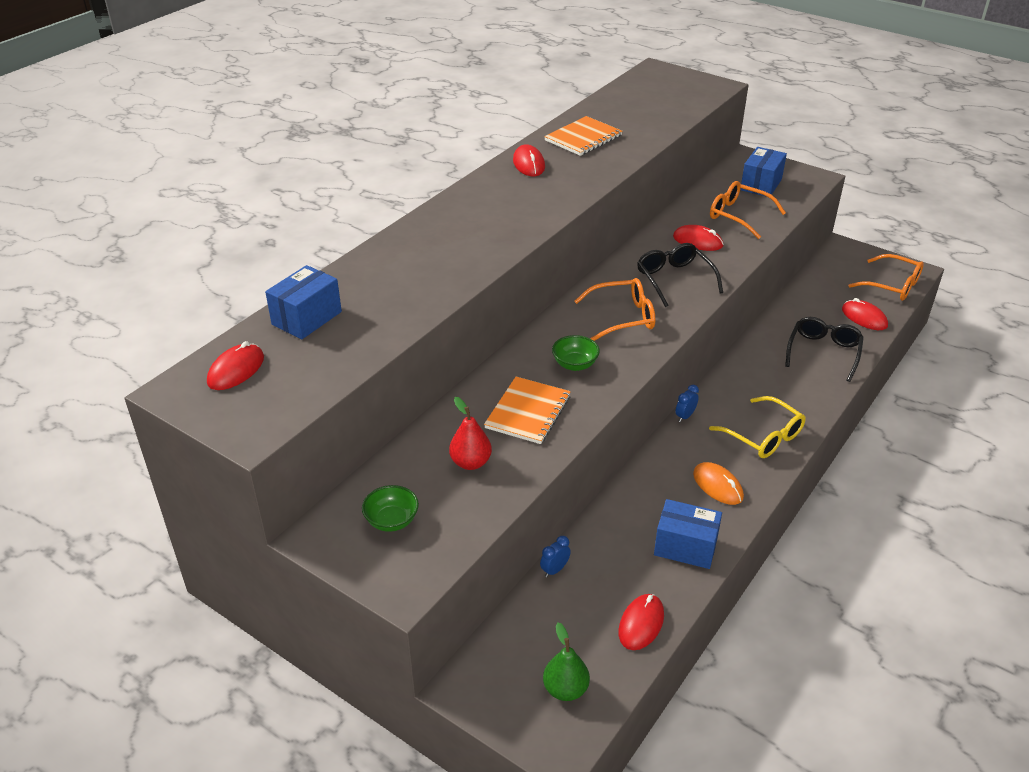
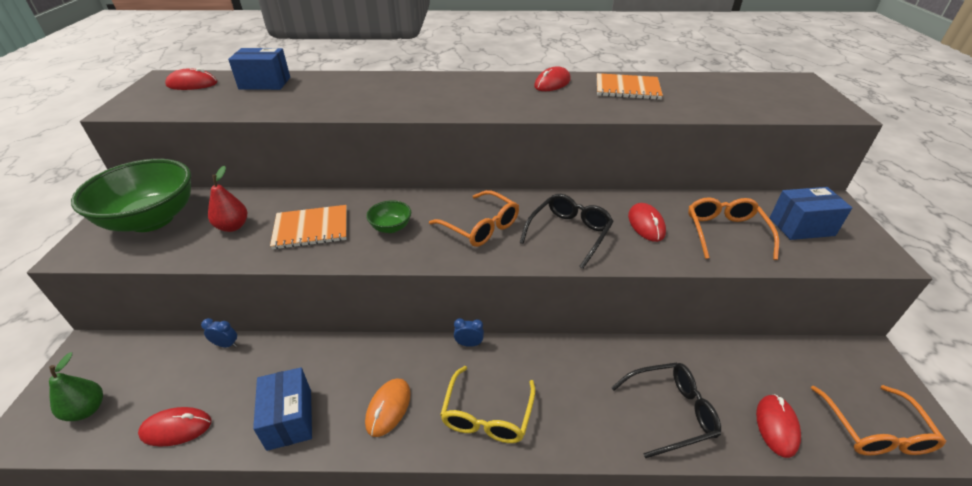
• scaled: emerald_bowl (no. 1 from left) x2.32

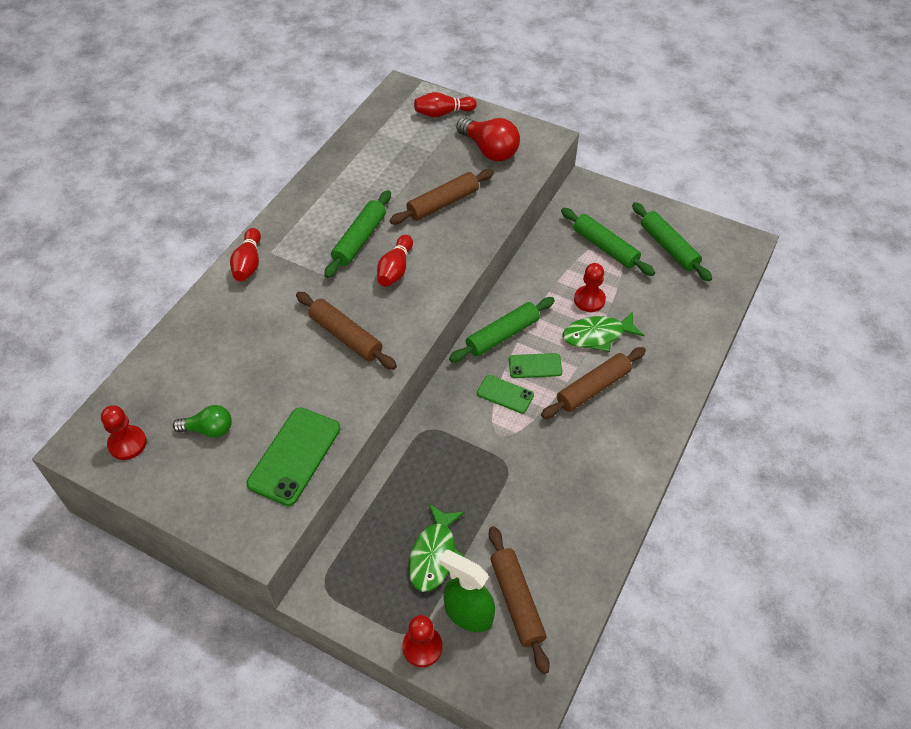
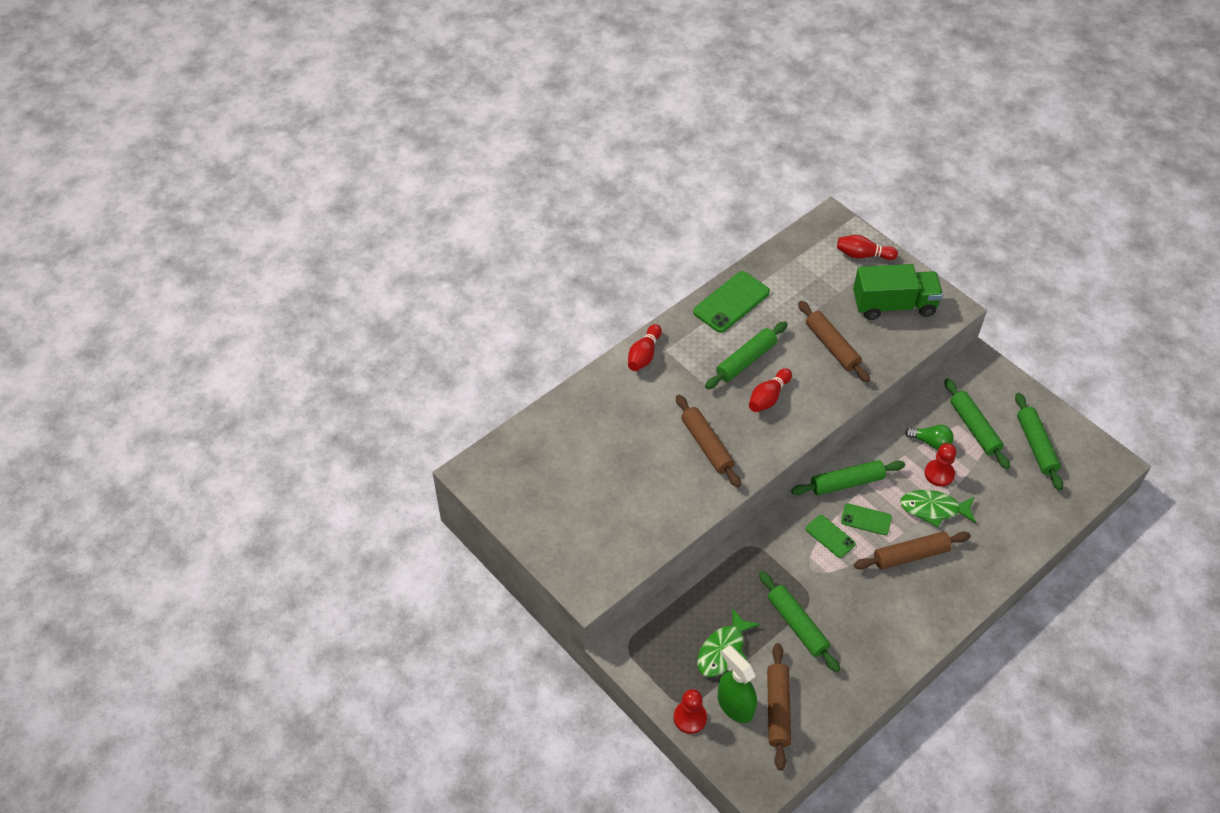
• gone: crimson_chess_pawn (no. 1 from left)
• new: emerald_rolling_pin (no. 2 from left)
• shifted: emerald_bulb
• shifted: emerald_phone (no. 1 from left)
• swapped: crimson_bulb to emerald_truck
• rotated: brown_rolling_pin (no. 2 from left in the first image) 75 degrees clockwise

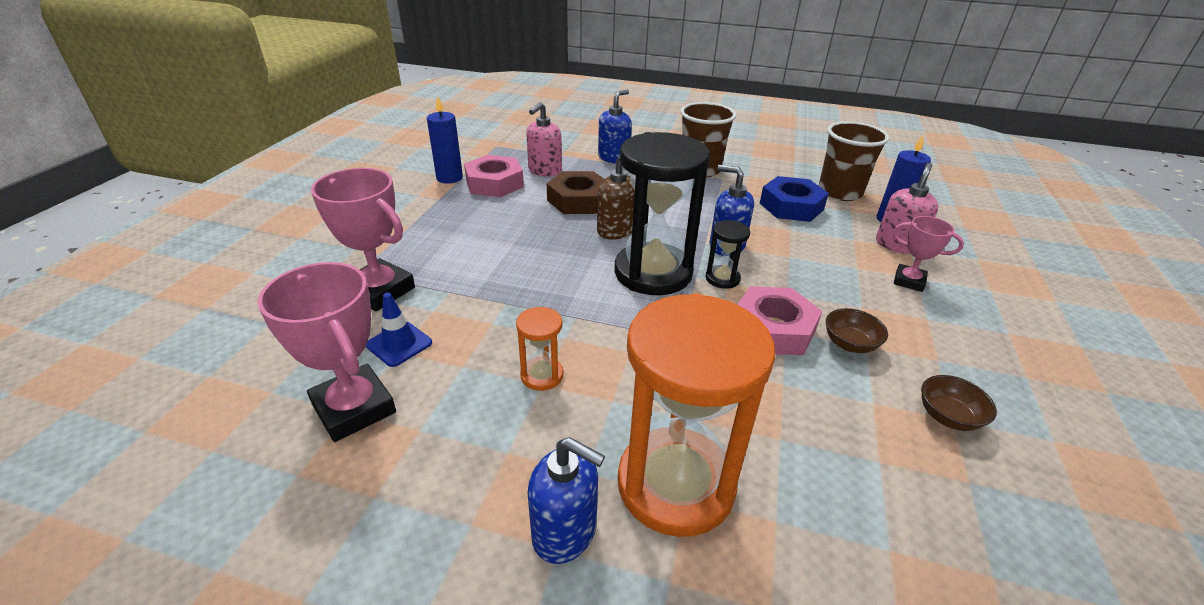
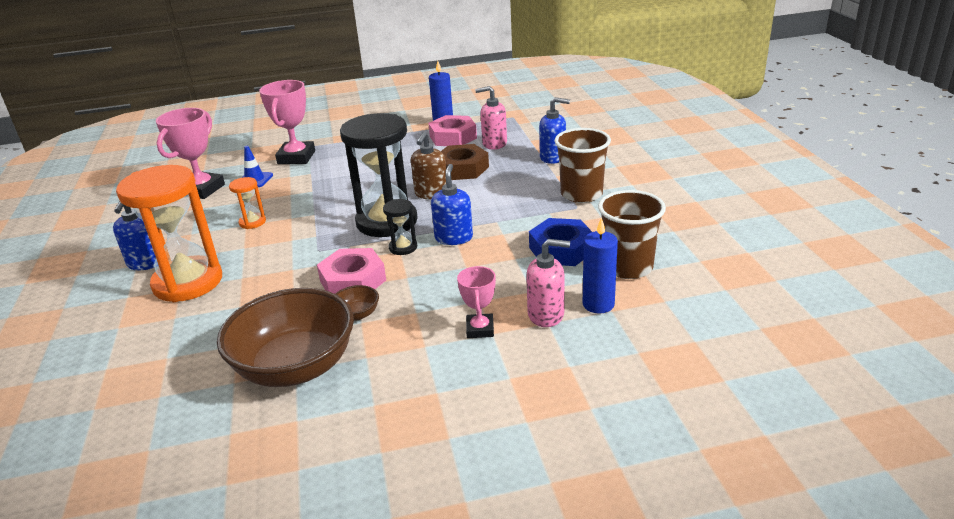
• scaled: brown_bowl (no. 2 from left in the first image) x2.48

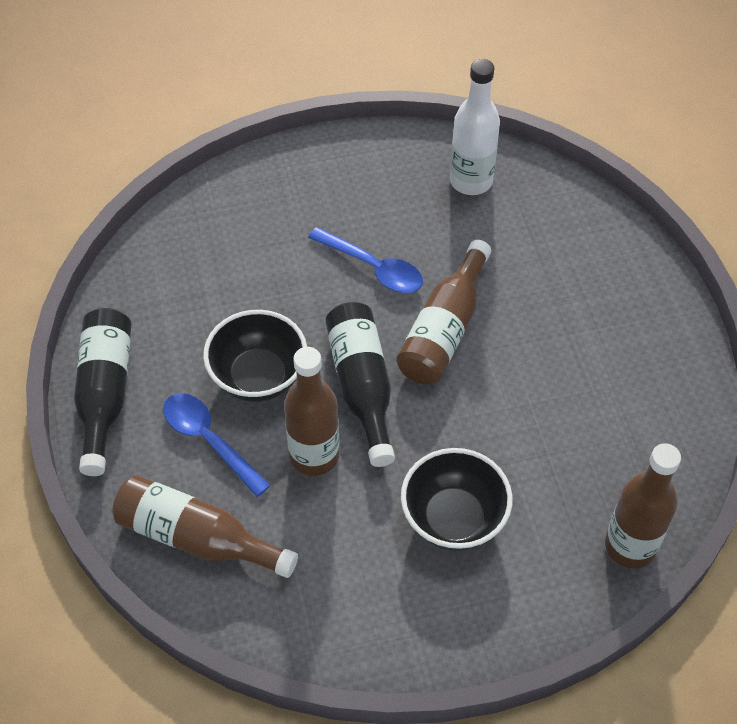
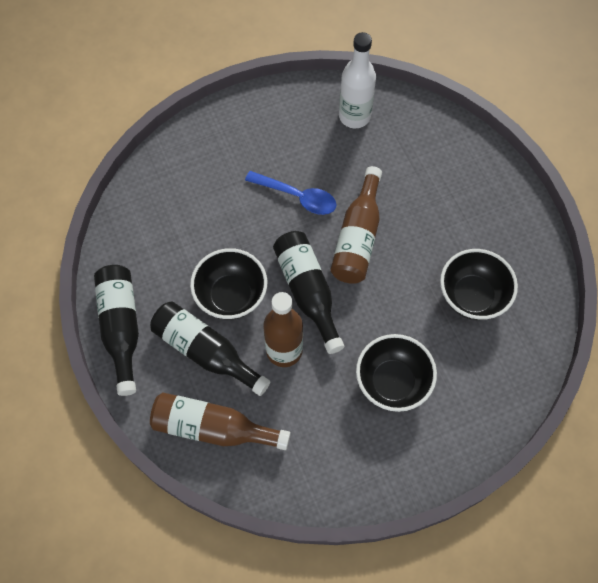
• gone: brown_drink_bottle (no. 4 from left)
• new: jet-black_bowl (no. 3 from left)
• swapped: blue_teaspoon (no. 1 from left) to jet-black_drink_bottle (no. 2 from left)

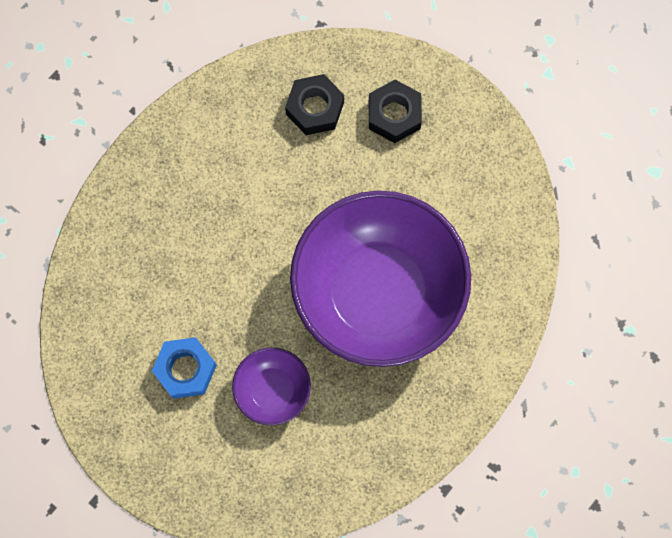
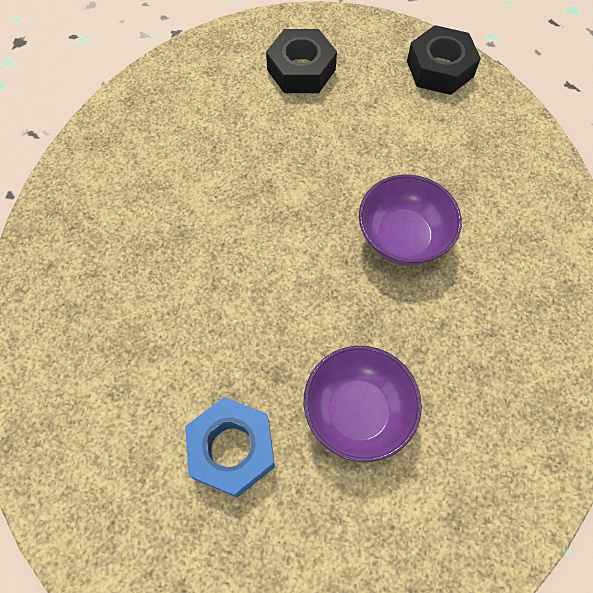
• shifted: jet-black_nut (no. 1 from left in the first image) to jet-black_nut (no. 2 from left)
• scaled: purple_bowl (no. 2 from left) x0.44

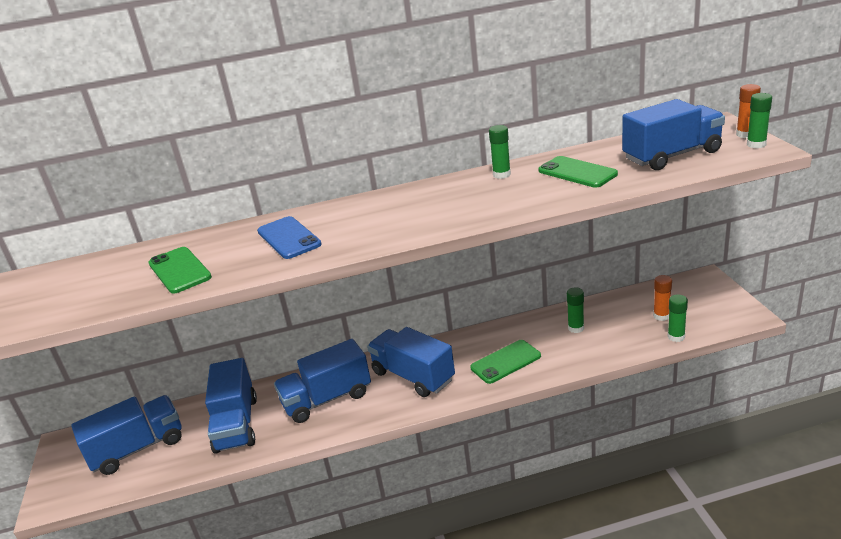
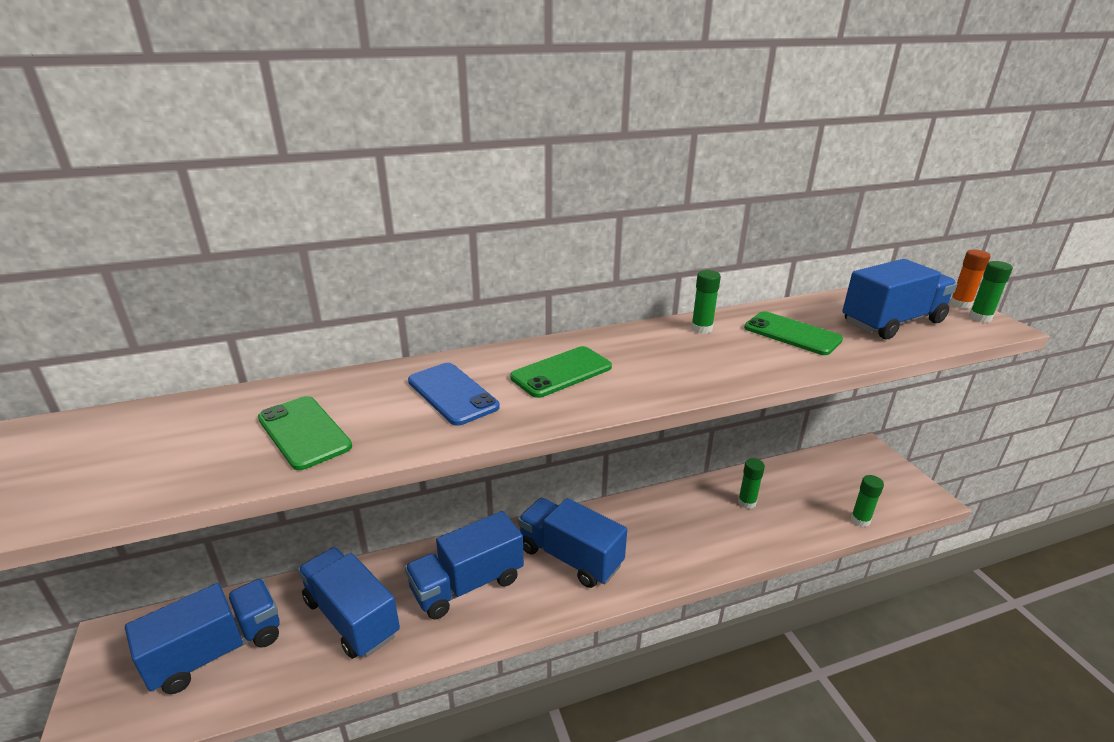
• gone: orange_glue (no. 1 from left)
• shifted: emerald_phone (no. 2 from left)
• rotated: blue_truck (no. 2 from left) 150 degrees clockwise

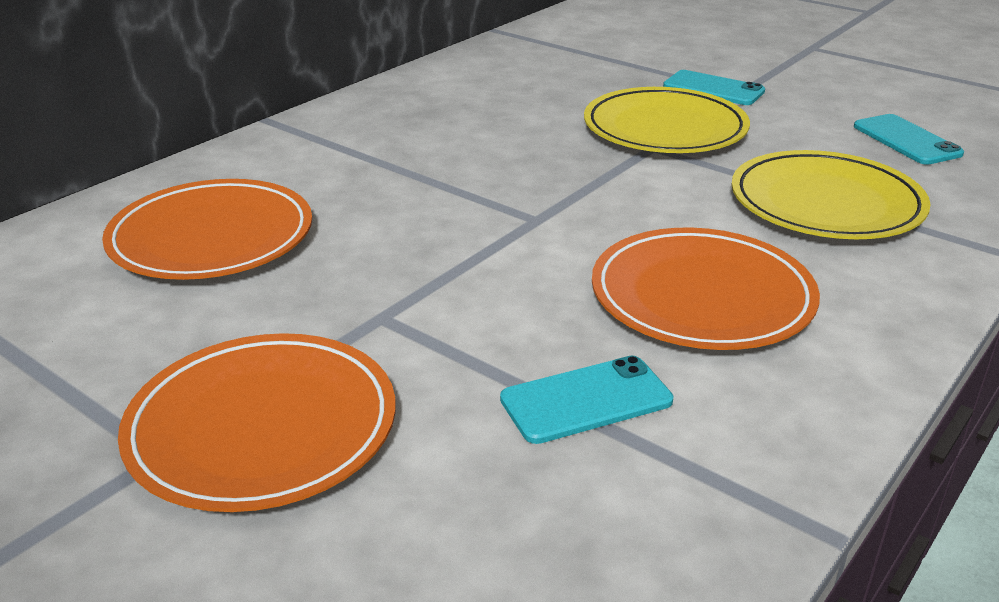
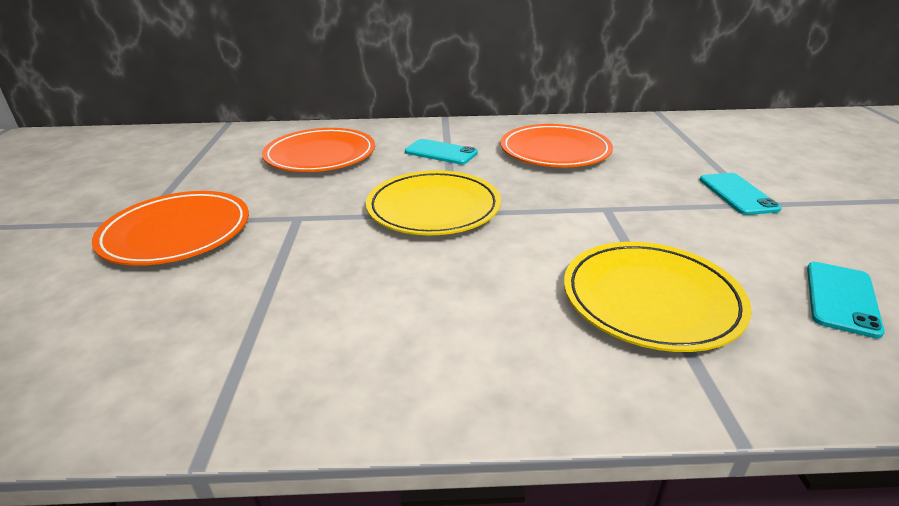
• shifted: turquoise_phone (no. 1 from left)
• shifted: bright_yellow_flat_dish (no. 1 from left)
• shifted: orange_flat_dish (no. 3 from left)

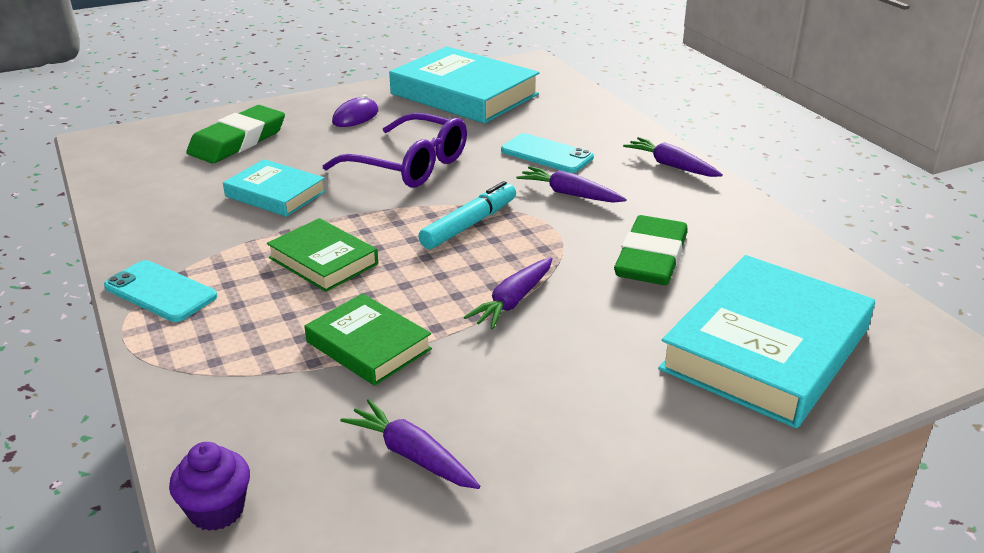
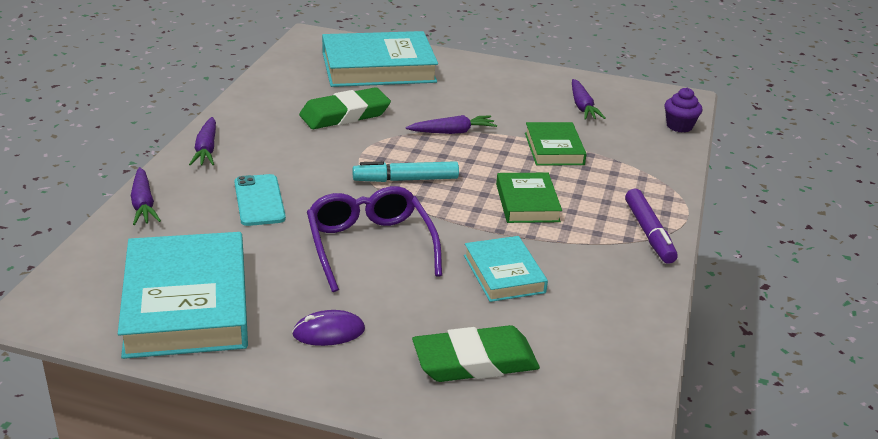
• shifted: purple_root_vegetable (no. 3 from left in the first image) to purple_root_vegetable (no. 1 from left)
• swapped: turquoise_phone (no. 1 from left) to purple_felt_pen

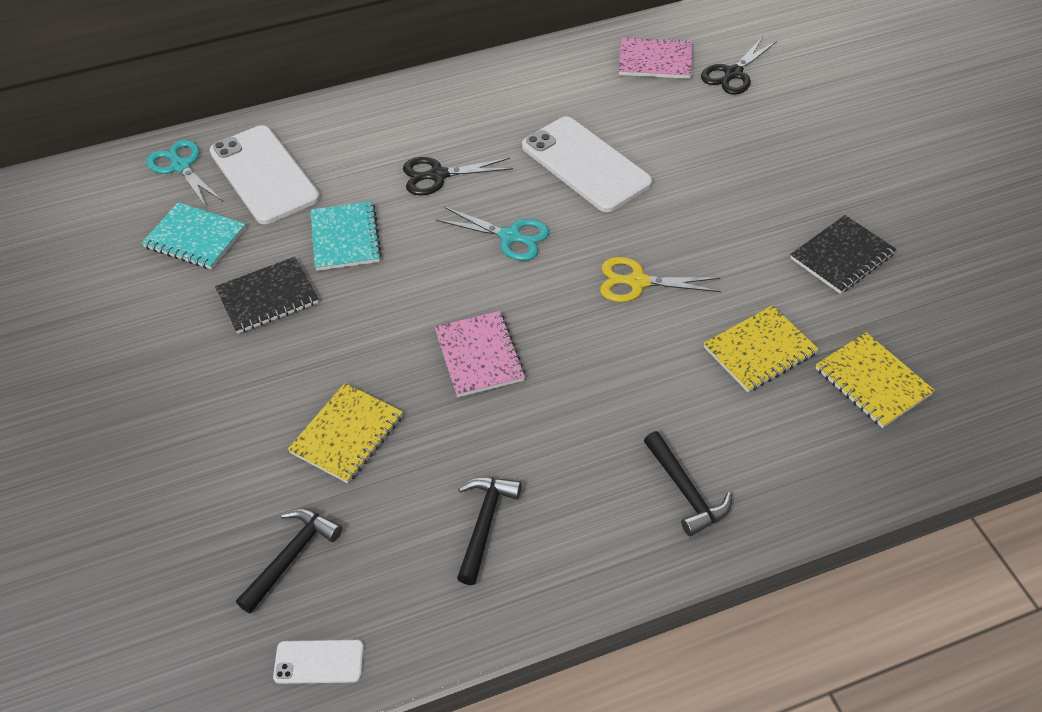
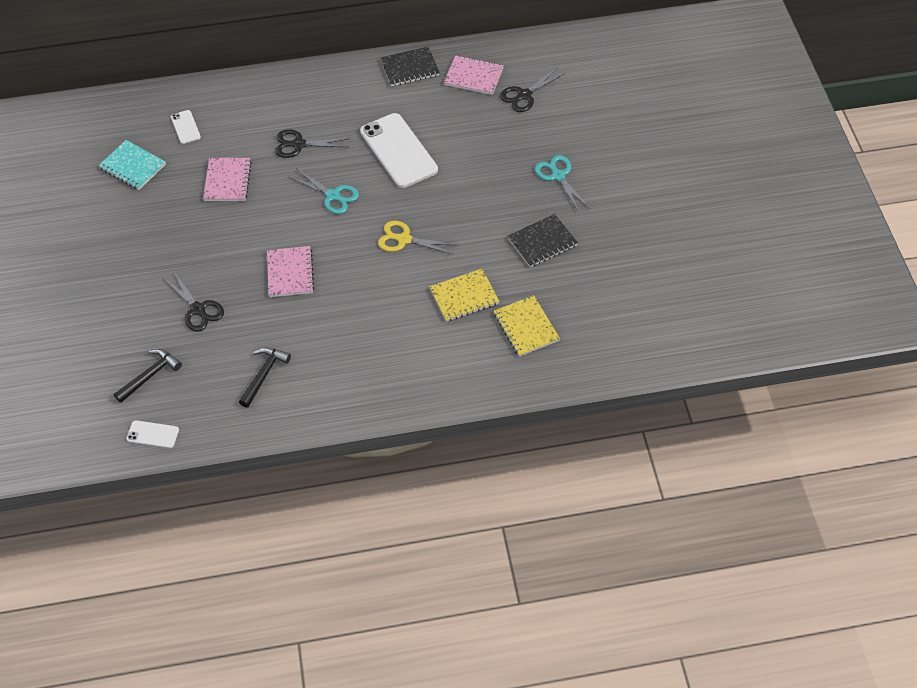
• gone: jet-black_hammer (no. 3 from left)
• shifted: turquoise_pair_of_scissors (no. 1 from left in the first image) to turquoise_pair_of_scissors (no. 2 from left)
• shifted: jet-black_notebook (no. 1 from left)
• swapped: bright_yellow_notebook (no. 1 from left) to jet-black_pair_of_scissors (no. 1 from left)
• repainted: turquoise_notebook (no. 2 from left) to rose-pink_notebook (no. 1 from left)
• scaled: white_phone (no. 1 from left in the first image) x0.46

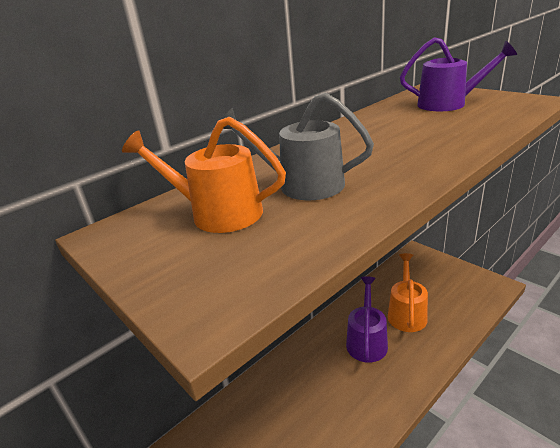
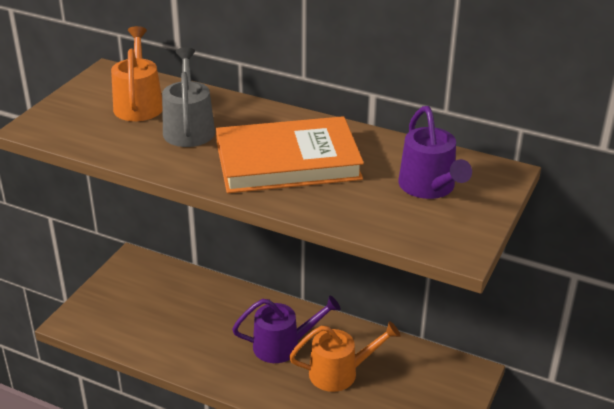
• new: orange_book

